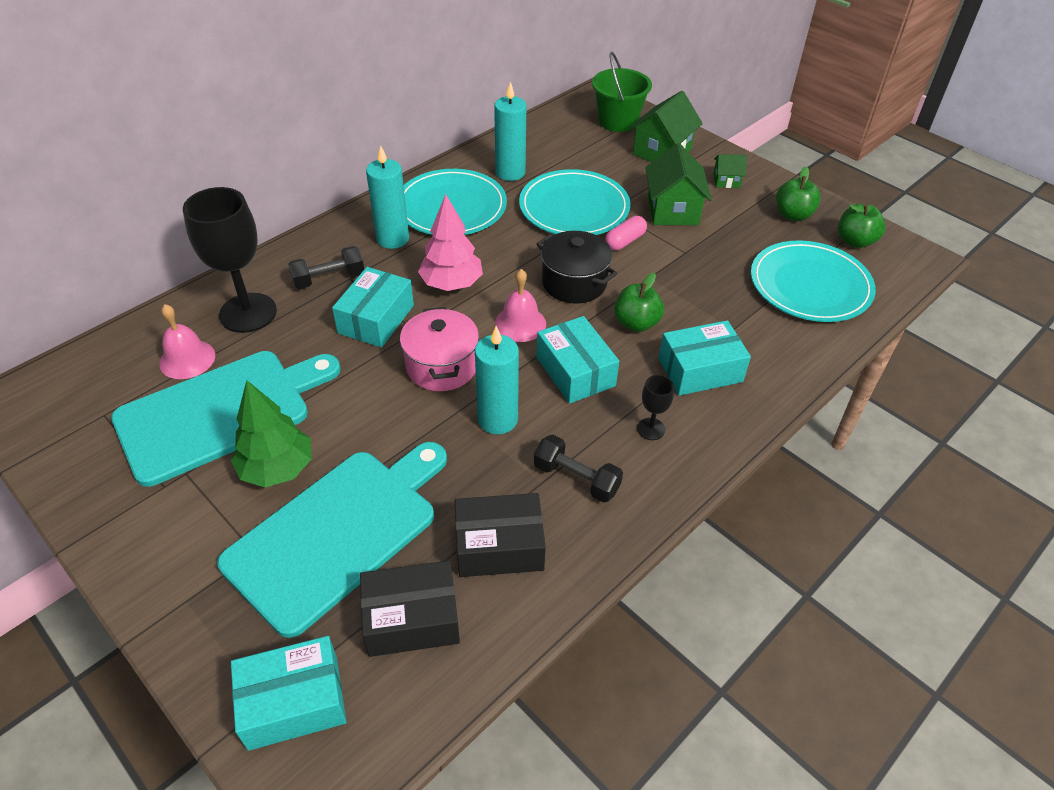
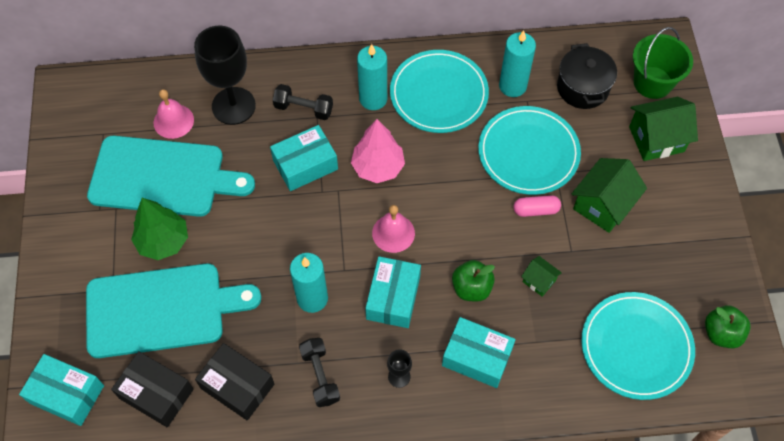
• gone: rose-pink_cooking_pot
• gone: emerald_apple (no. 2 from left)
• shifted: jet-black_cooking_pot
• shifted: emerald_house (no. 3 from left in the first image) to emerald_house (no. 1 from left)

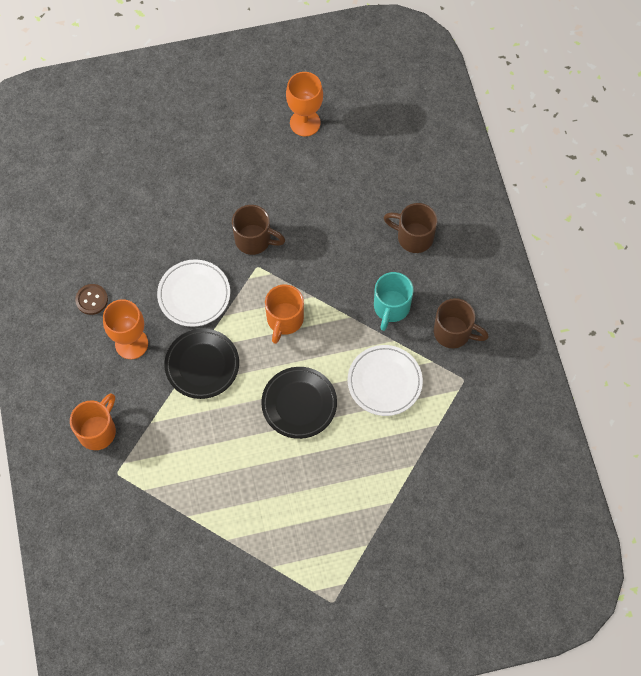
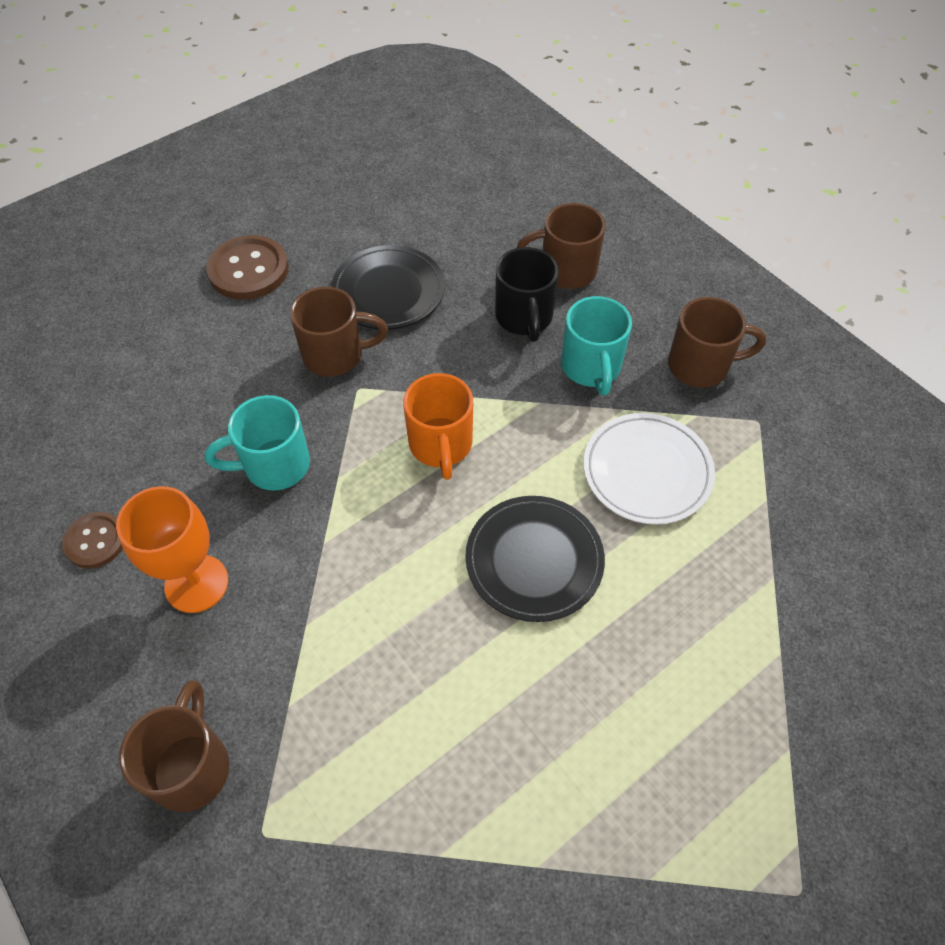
• gone: orange_chalice (no. 2 from left)
• new: brown_button (no. 2 from left)
• new: jet-black_mug
• shifted: jet-black_flat_dish (no. 1 from left)
• swapped: white_flat_dish (no. 1 from left) to turquoise_mug (no. 1 from left)
• repainted: orange_mug (no. 1 from left) to brown_mug (no. 1 from left)

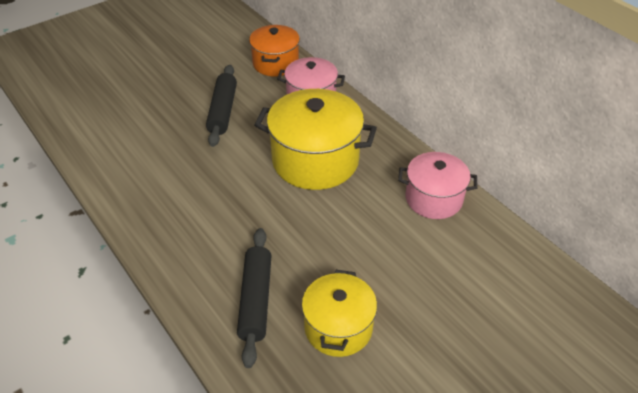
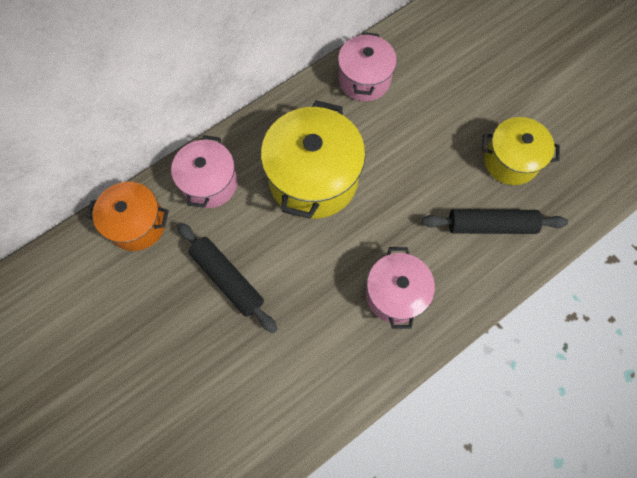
• new: rose-pink_cooking_pot (no. 3 from left)
• rotated: jet-black_rolling_pin (no. 1 from left) 45 degrees clockwise

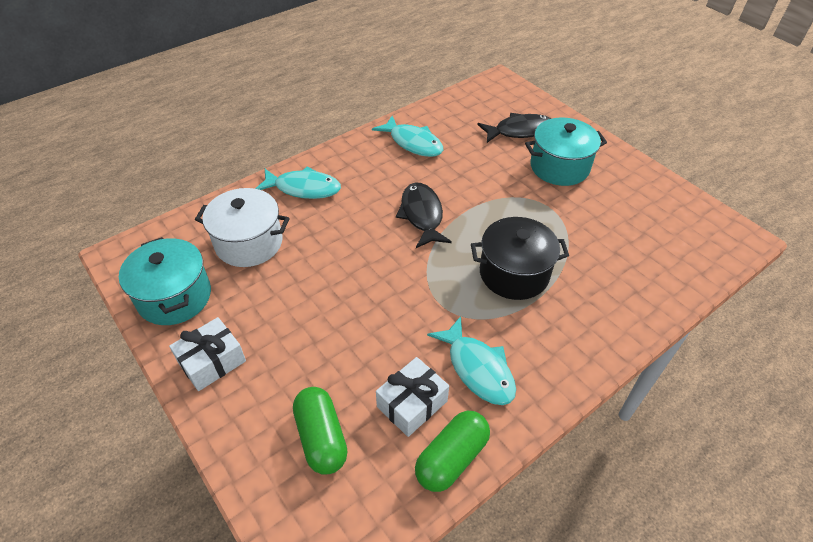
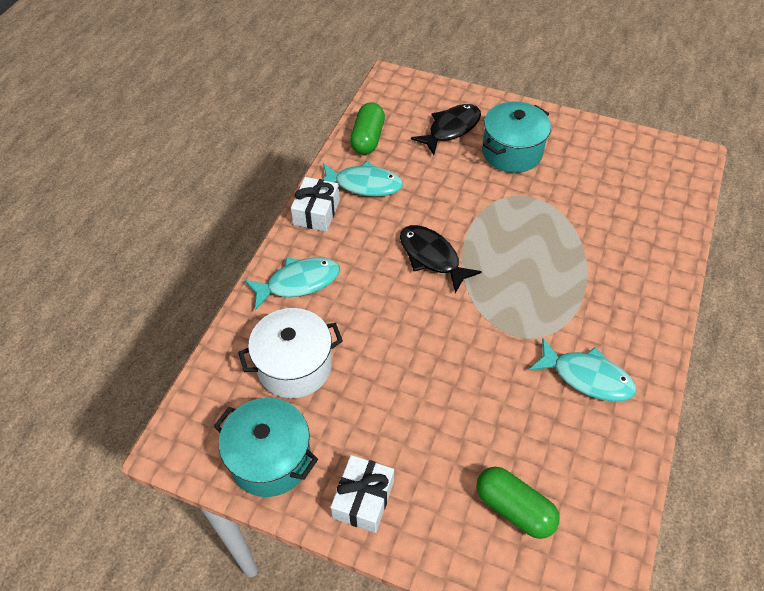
• gone: jet-black_cooking_pot
• shifted: white_gift (no. 2 from left in the first image) to white_gift (no. 1 from left)
• shifted: emerald_pill (no. 2 from left in the first image) to emerald_pill (no. 1 from left)

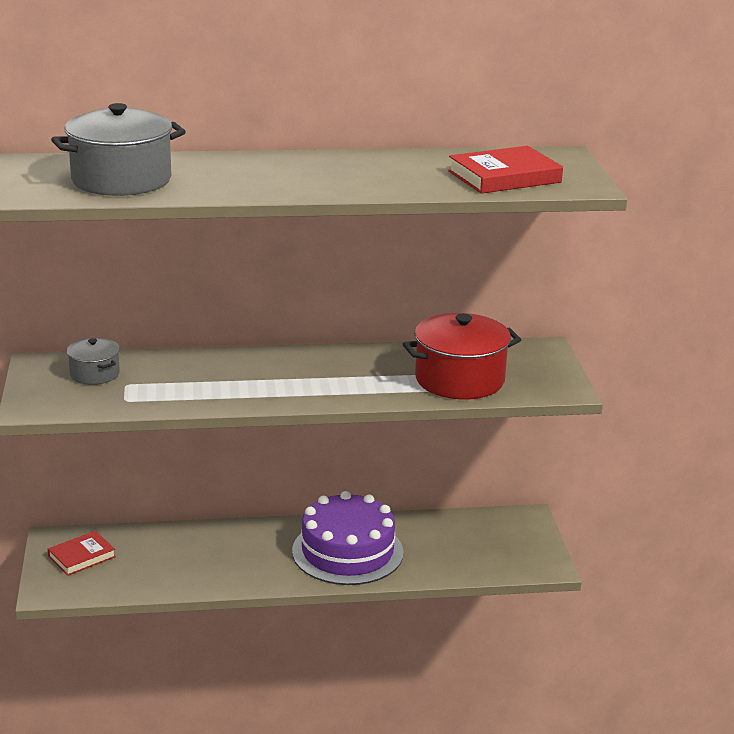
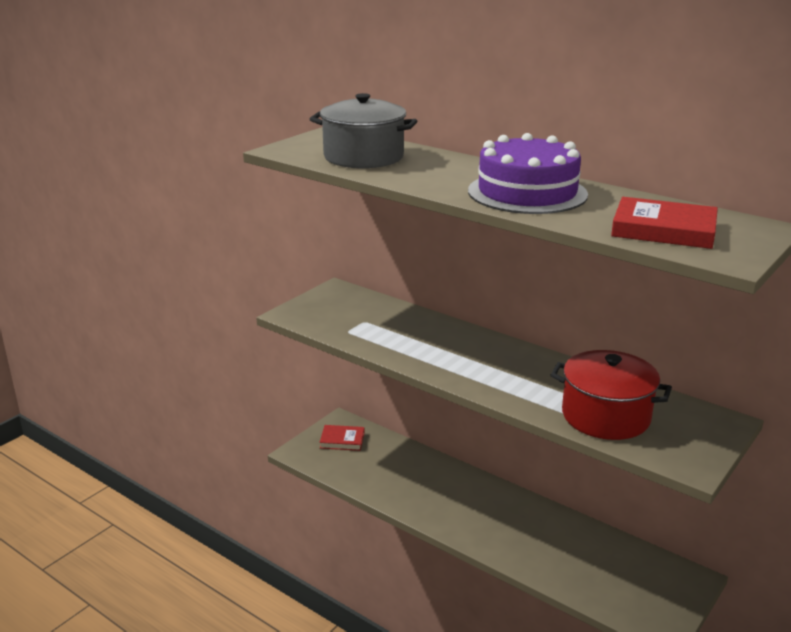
• gone: grey_cooking_pot (no. 1 from left)
• shifted: purple_cake

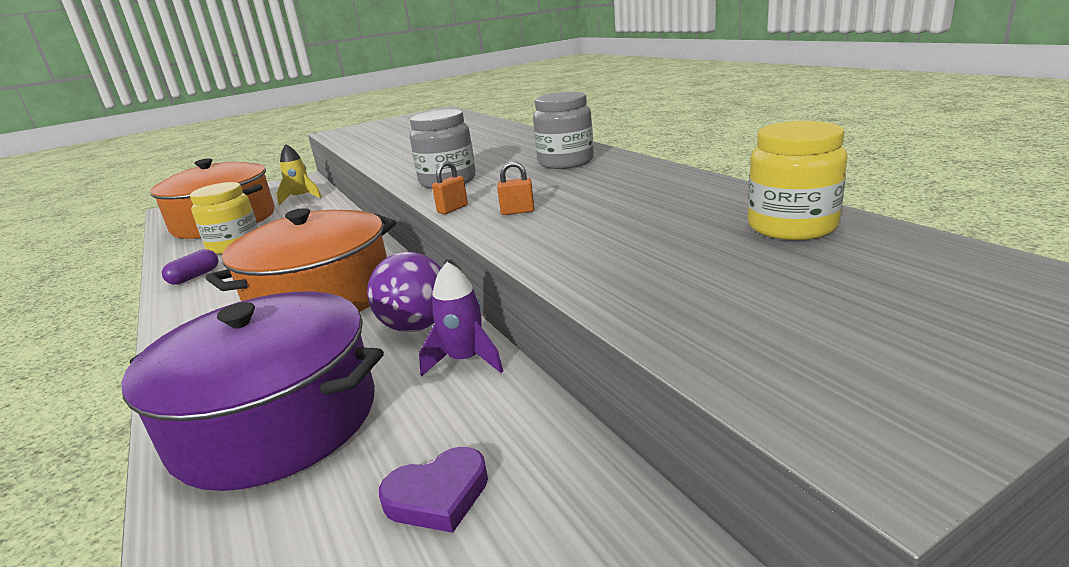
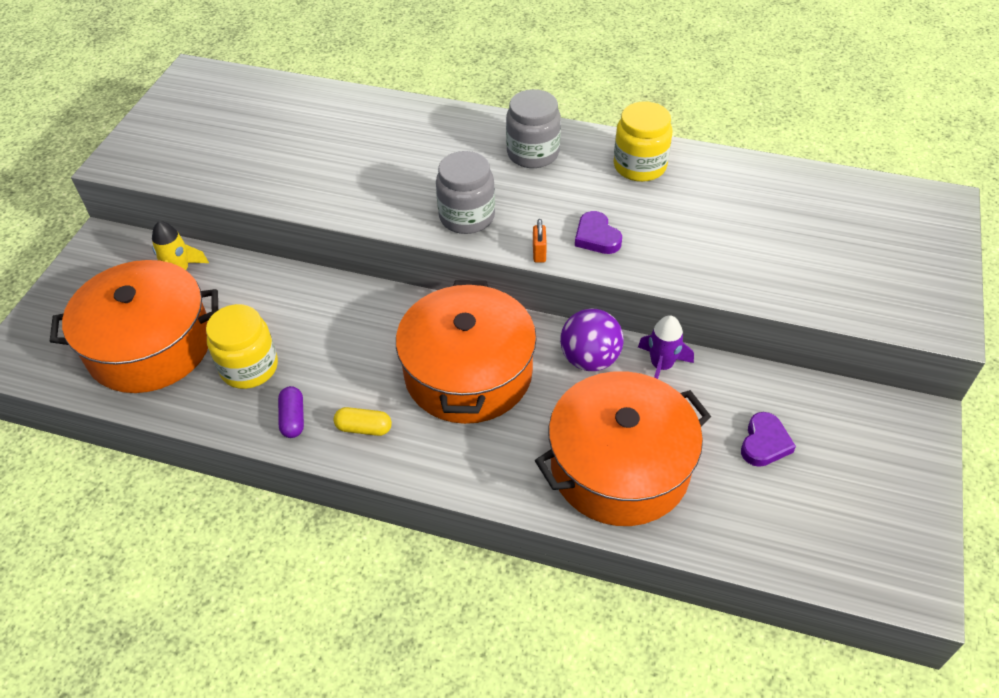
• new: bright_yellow_pill
• shifted: bright_yellow_jar (no. 2 from left)
• swapped: orange_lock (no. 2 from left) to purple_heart (no. 1 from left)
• repainted: purple_cooking_pot to orange_cooking_pot (no. 3 from left)

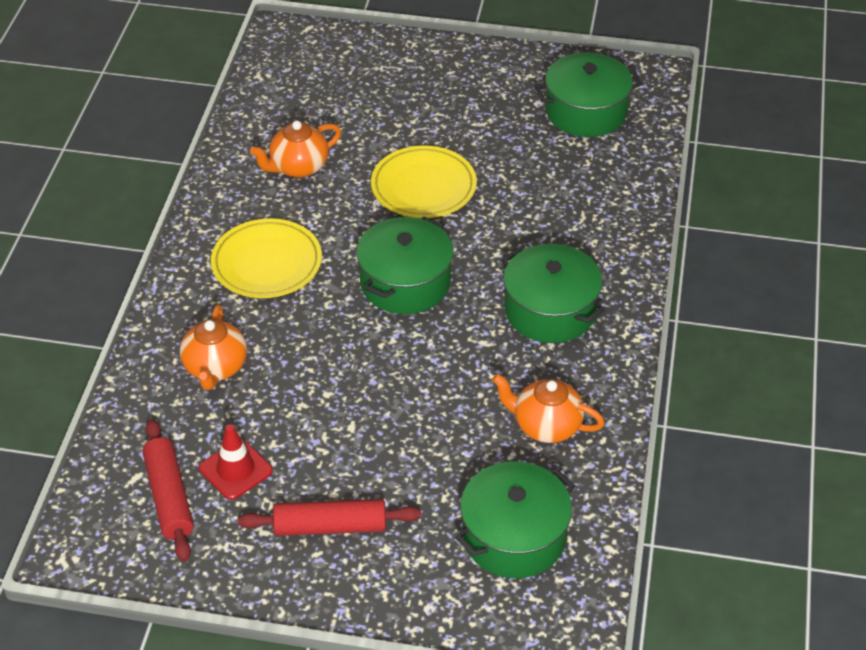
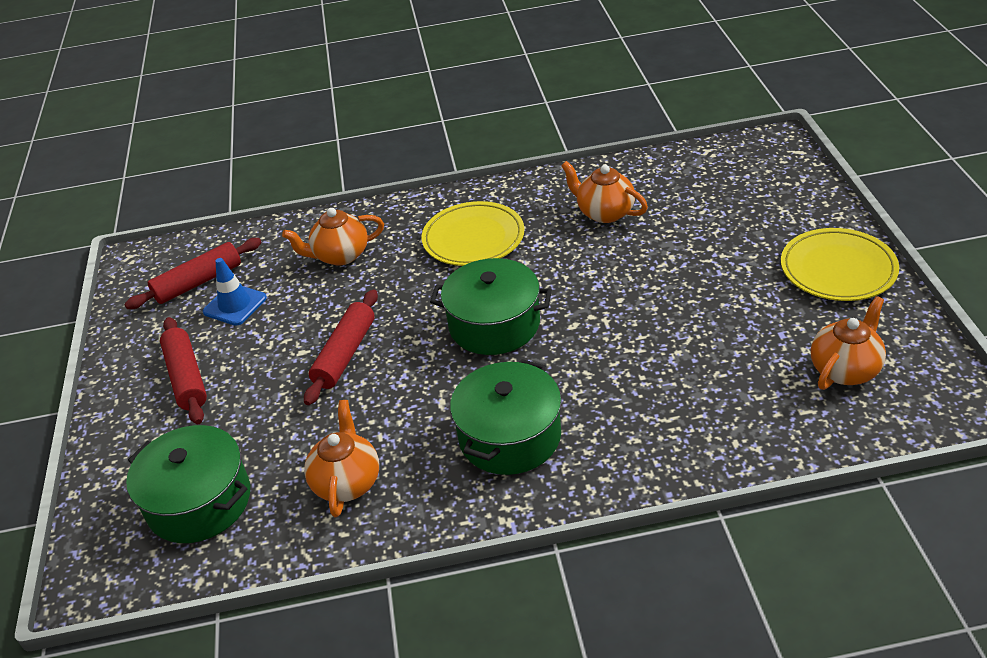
• new: crimson_rolling_pin (no. 3 from left)
• shifted: bright_yellow_flat_dish (no. 2 from left)
• swapped: emerald_cooking_pot (no. 4 from left) to orange_teapot (no. 4 from left)
• repainted: crimson_road_cone to blue_road_cone

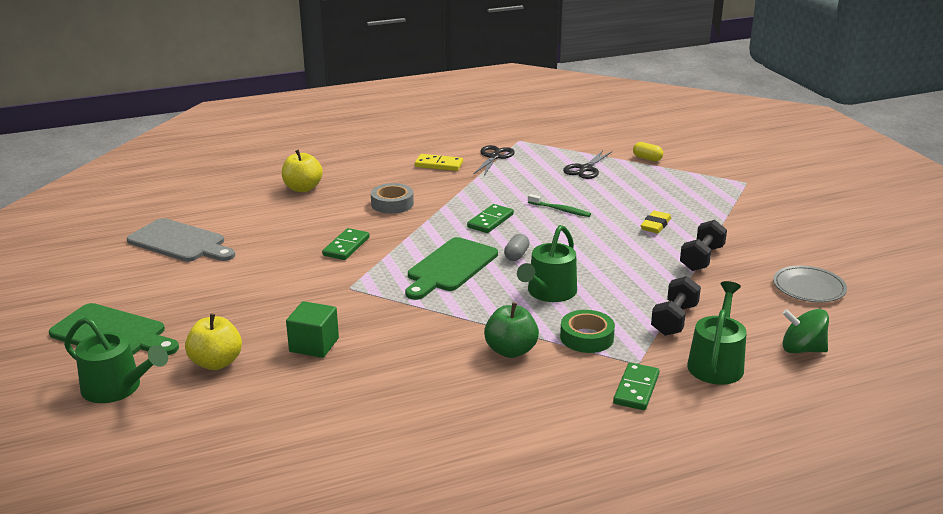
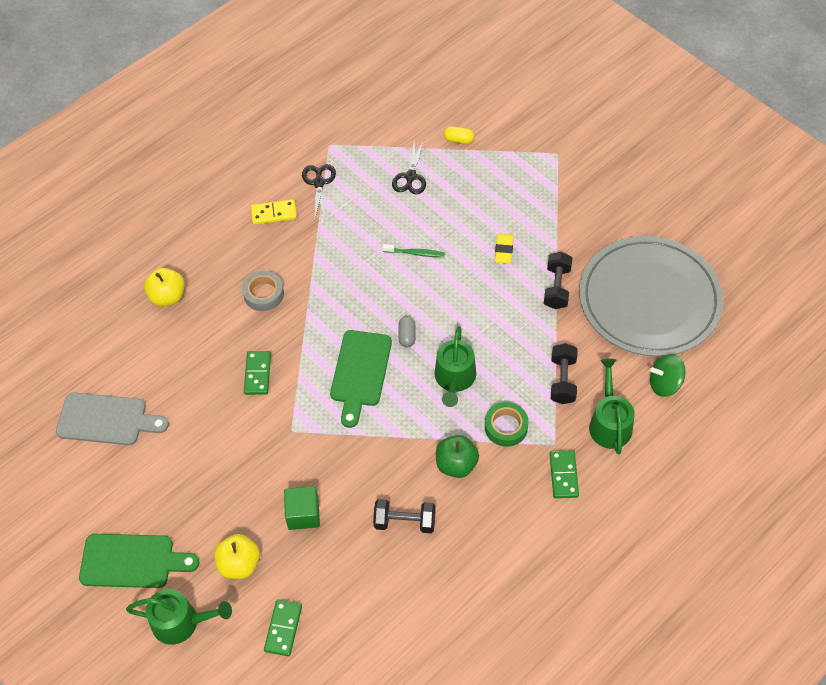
• new: jet-black_hand_weight (no. 1 from left)
• shifted: emerald_domino_tile (no. 2 from left)
• scaled: grey_flat_dish x2.42

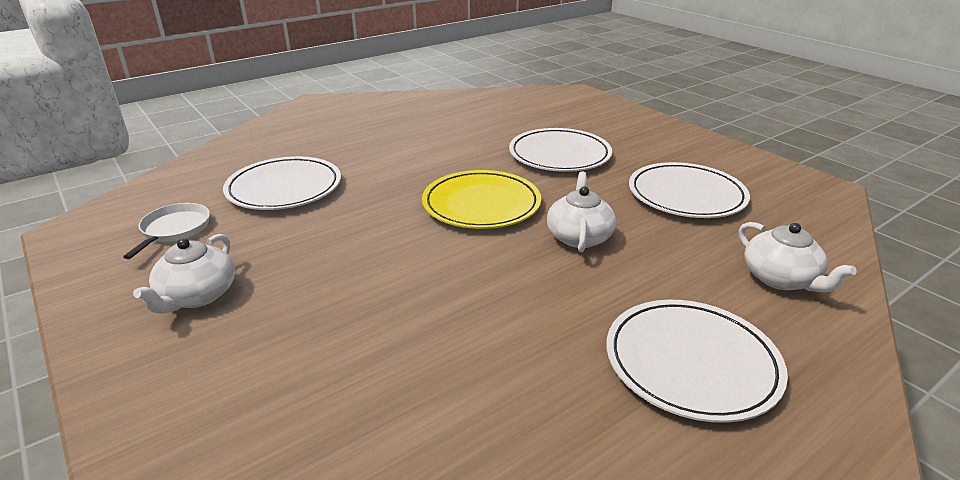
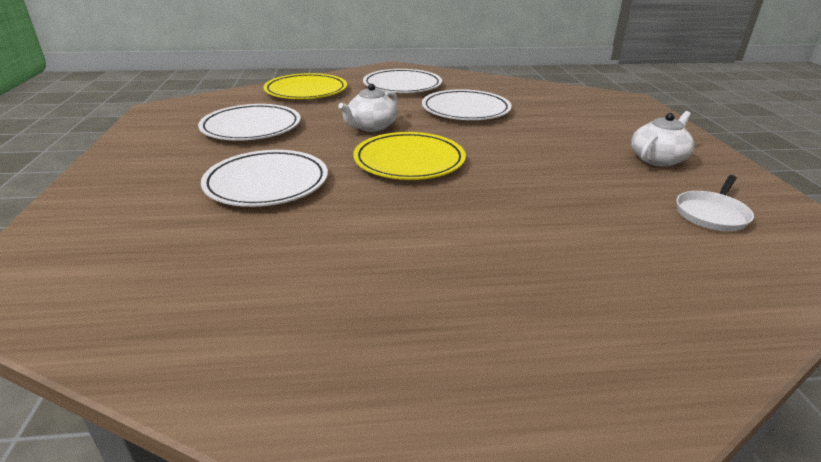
• shifted: white_flat_dish (no. 1 from left in the first image) to white_flat_dish (no. 4 from left)
• swapped: white_teapot (no. 3 from left) to bright_yellow_flat_dish (no. 1 from left)

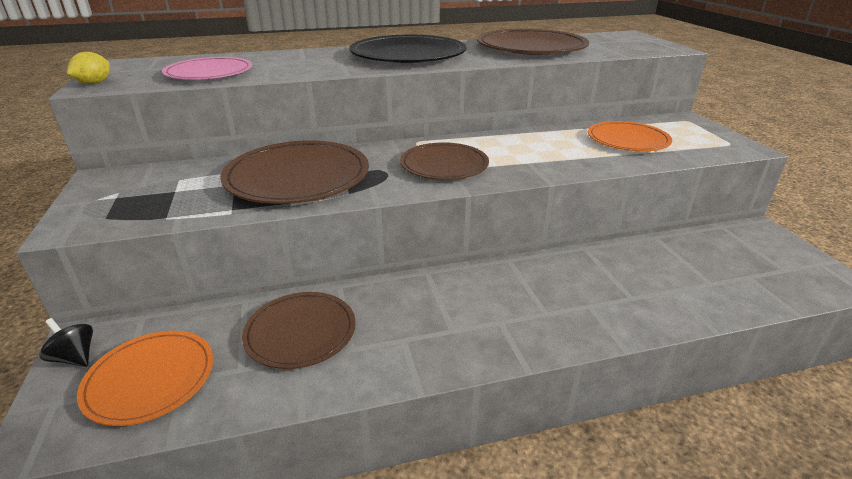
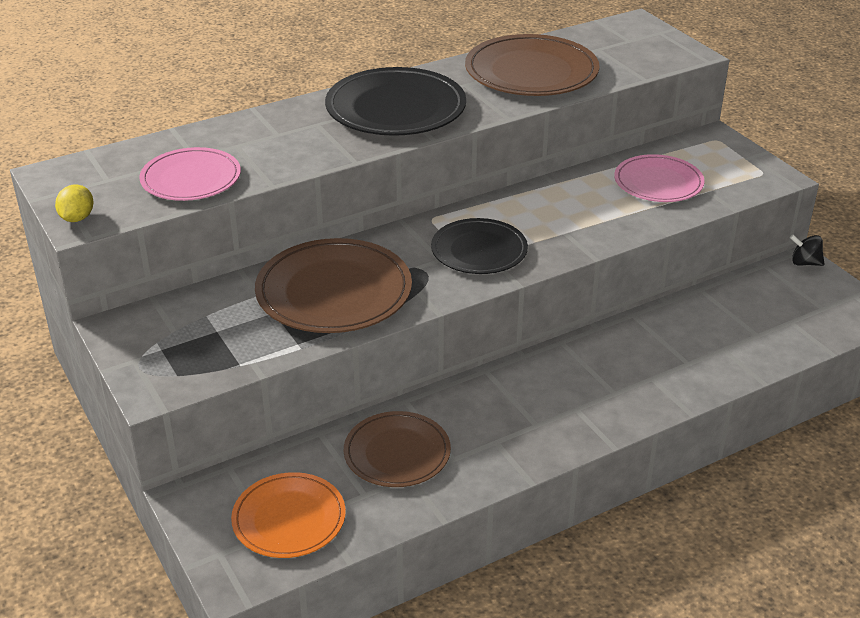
• shifted: jet-black_toy_top
• repainted: brown_flat_dish (no. 3 from left) to jet-black_flat_dish (no. 2 from left)
• repainted: orange_flat_dish (no. 2 from left) to rose-pink_flat_dish (no. 2 from left)

